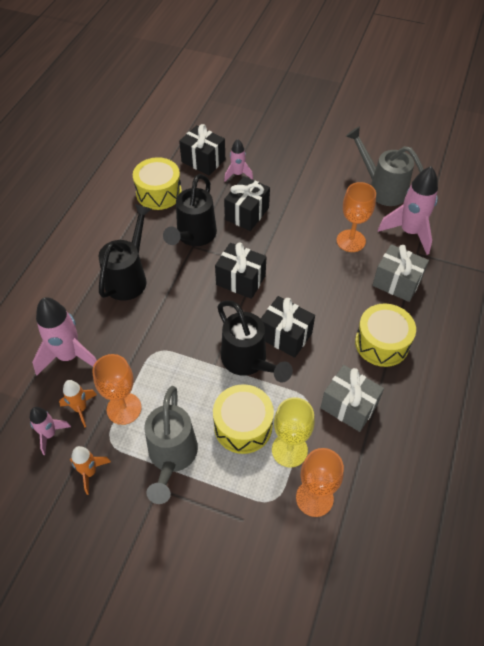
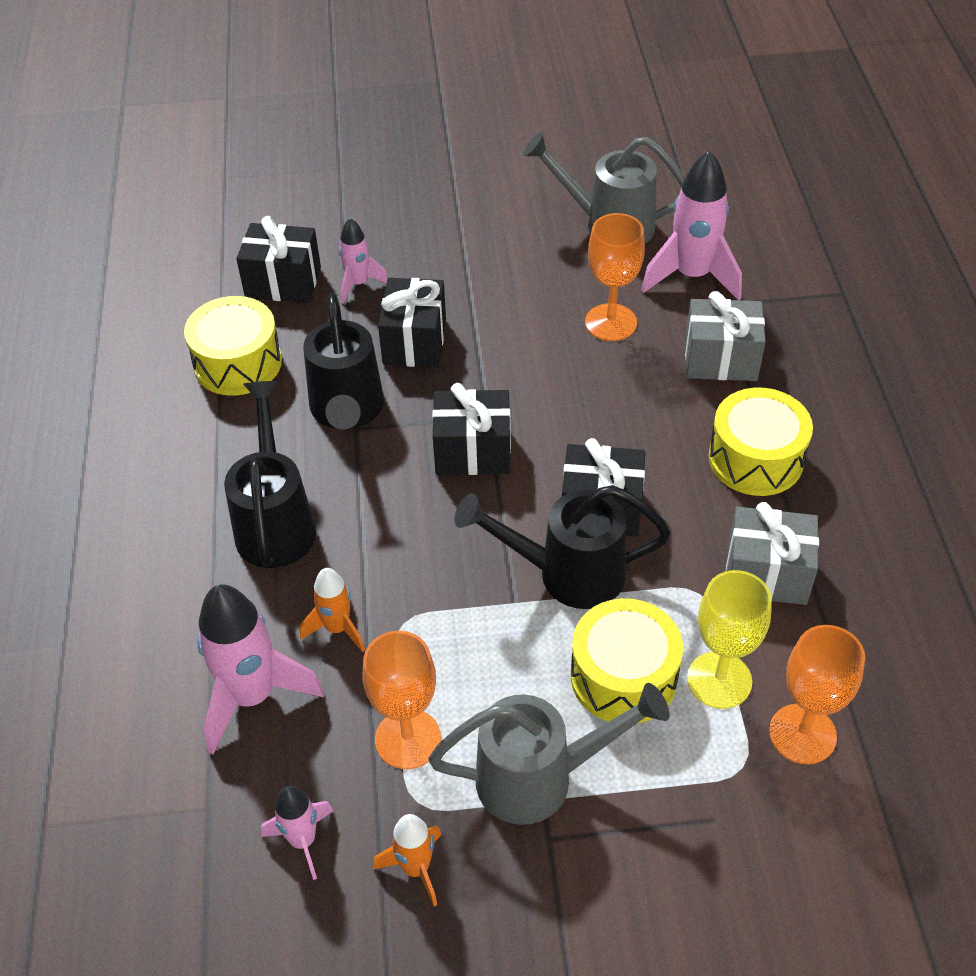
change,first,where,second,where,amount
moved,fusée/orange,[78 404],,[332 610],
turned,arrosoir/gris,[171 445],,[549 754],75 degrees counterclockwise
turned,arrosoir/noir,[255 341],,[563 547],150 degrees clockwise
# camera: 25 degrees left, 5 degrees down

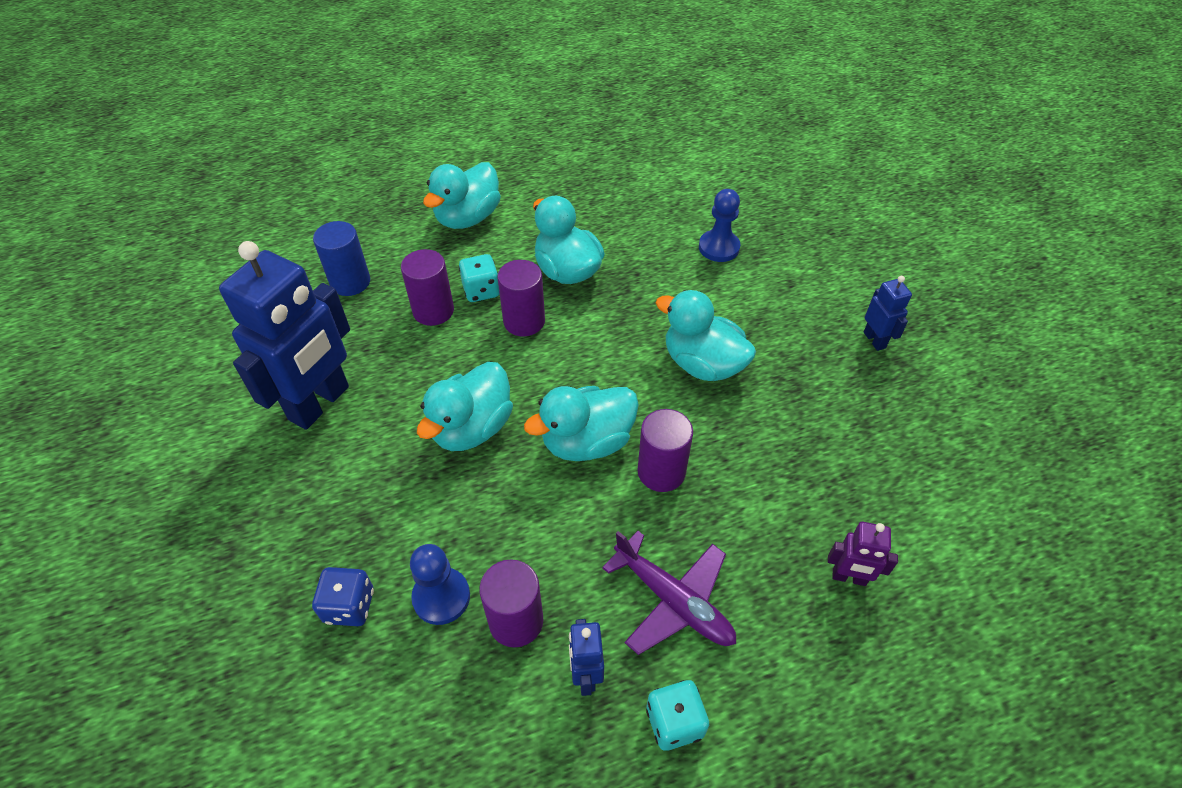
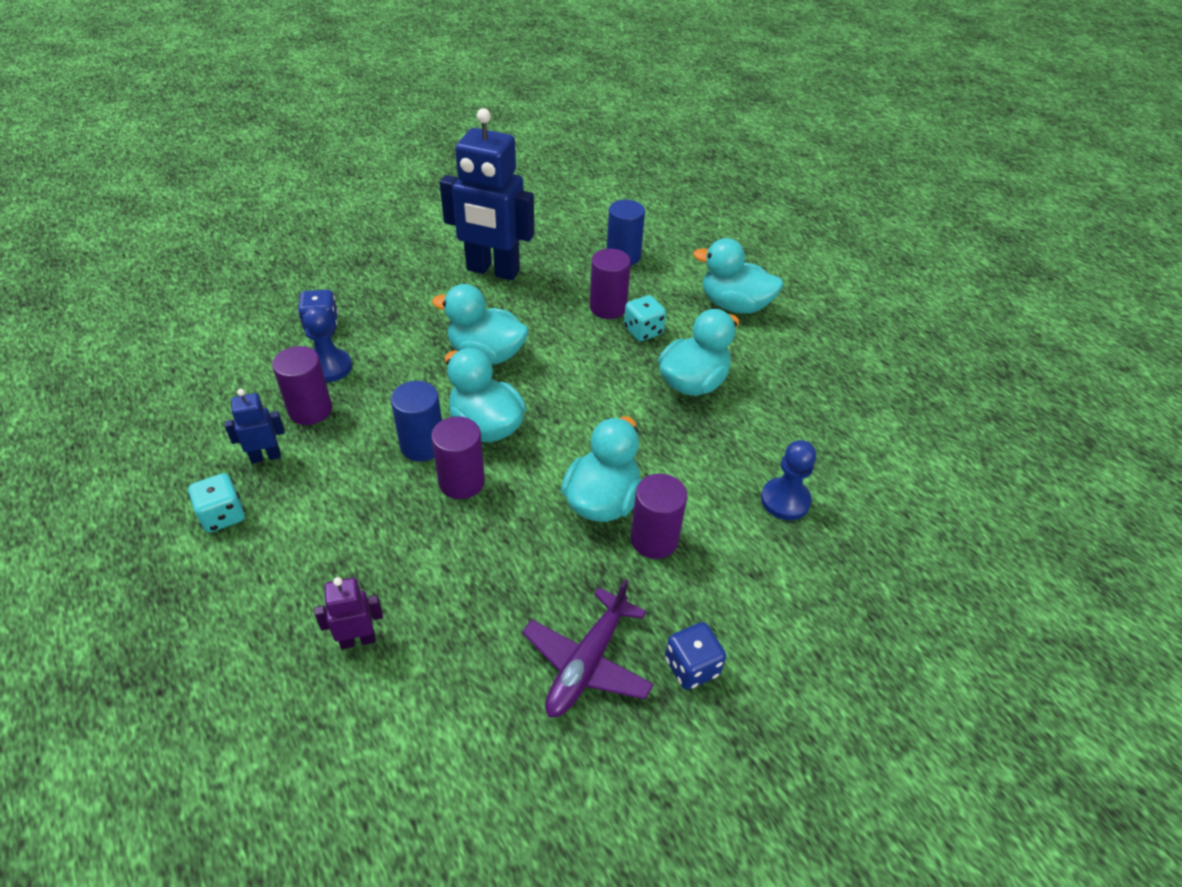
change,first,where,second,where,amount
turned,robot/violet,[863 554],,[348 613],75 degrees clockwise
added,,,cylindre/bleu,[416 421],
moved,avion/violet,[669 593],,[588 648],
moved,cylindre/violet,[521 298],,[659 516],
replaced,robot/bleu,[888 313],dé/bleu,[695 656],
# camera: 75 degrees right, 5 degrees down

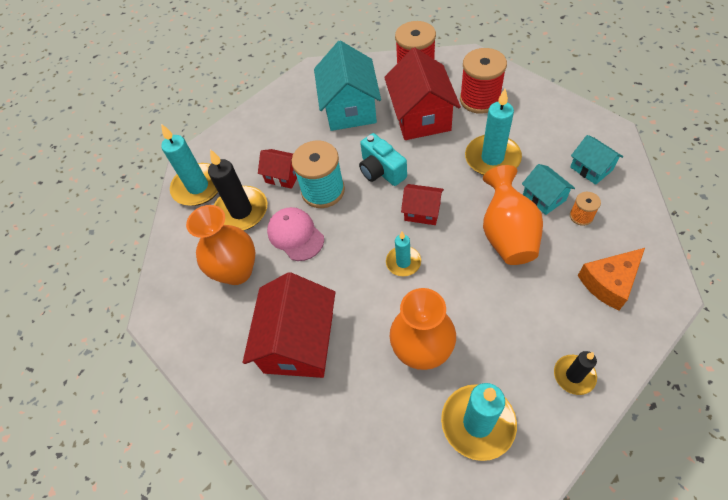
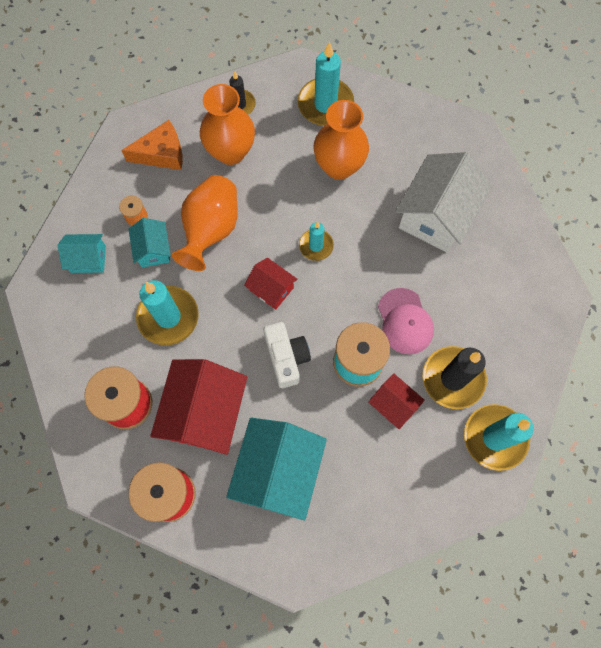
change,first,where,second,where,amount
turned,maison/turquoise,[596 160],,[82 253],75 degrees counterclockwise
moved,vase/orange,[220 245],,[227 124],
recoloured,appareil photo/turquoise,[383 159],appareil photo/blanc,[287 355],
recoloured,maison/rouge,[289 325],maison/blanc,[443 202],
# camera: 165 degrees left, 15 degrees up

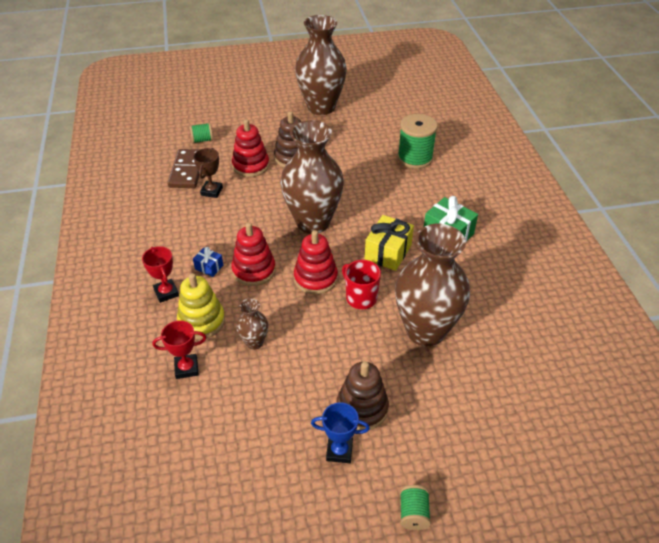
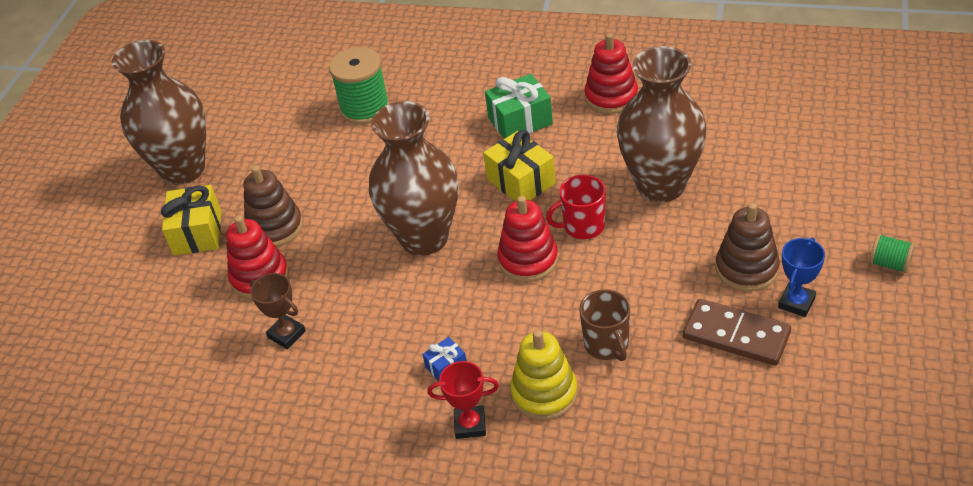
change,first,where,second,where,amount
added,,,cadeau/jaune,[191 220],
replaced,vase/marron,[252 324],tasse/marron,[604 325],
moved,jouet à empiler/rouge,[254 254],,[611 73],
moved,domino/marron,[183 168],,[737 332],
removed,trophée/rouge,[179 349],,,
removed,bobine/vert,[201 133],,,
# camera: 60 degrees left, 0 degrees up

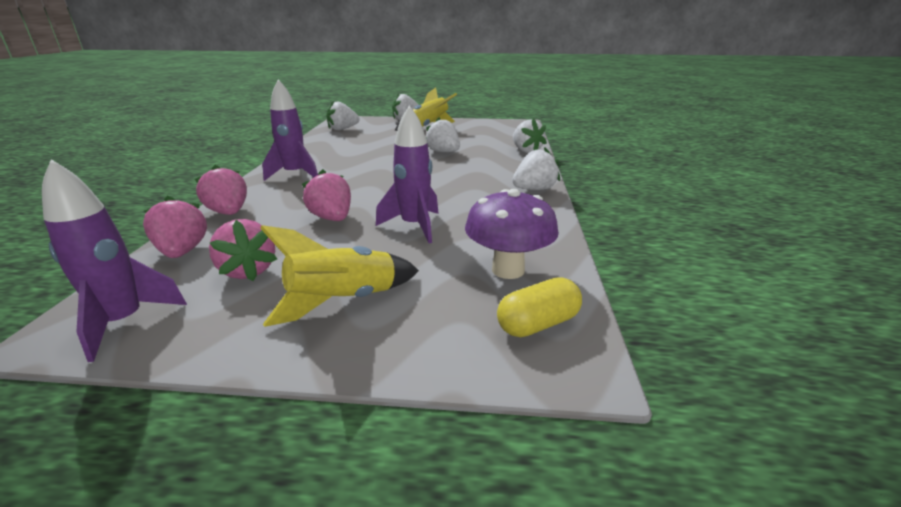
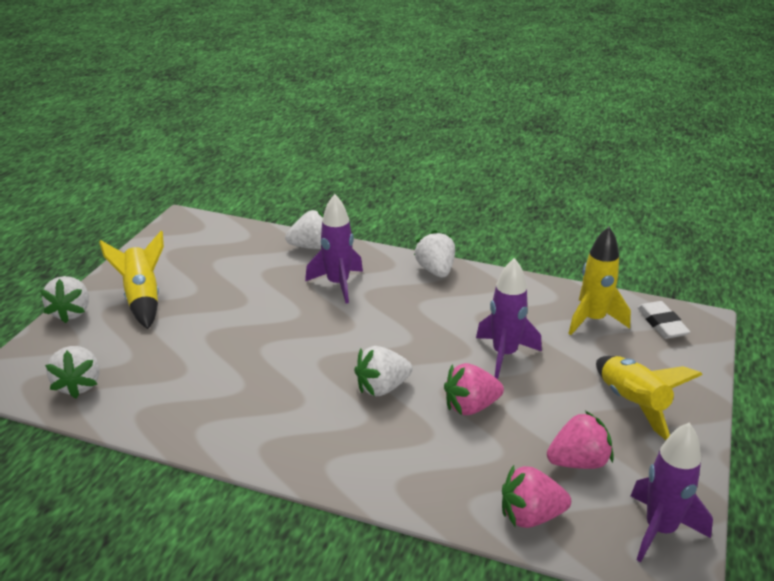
change,first,where,second,where,amount
moved,fusée/violet,[290 130],,[334 249],
moved,fraise/blanc,[443 134],,[383 371],
replaced,champignon/violet,[512 234],fusée/jaune,[599 281],
replaced,gélule/jaune,[539 307],gomme/blanc,[663 320],
removed,fraise/rose,[221 190],,,
# camera: 75 degrees left, 5 degrees up

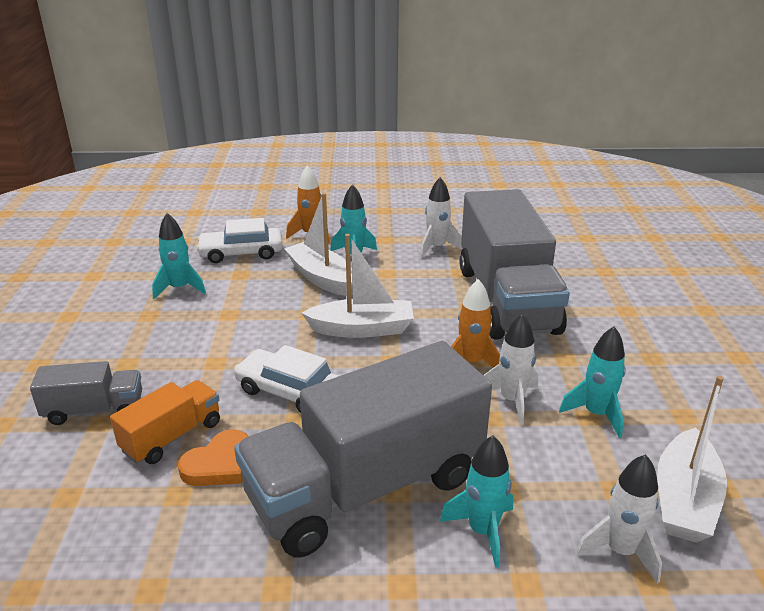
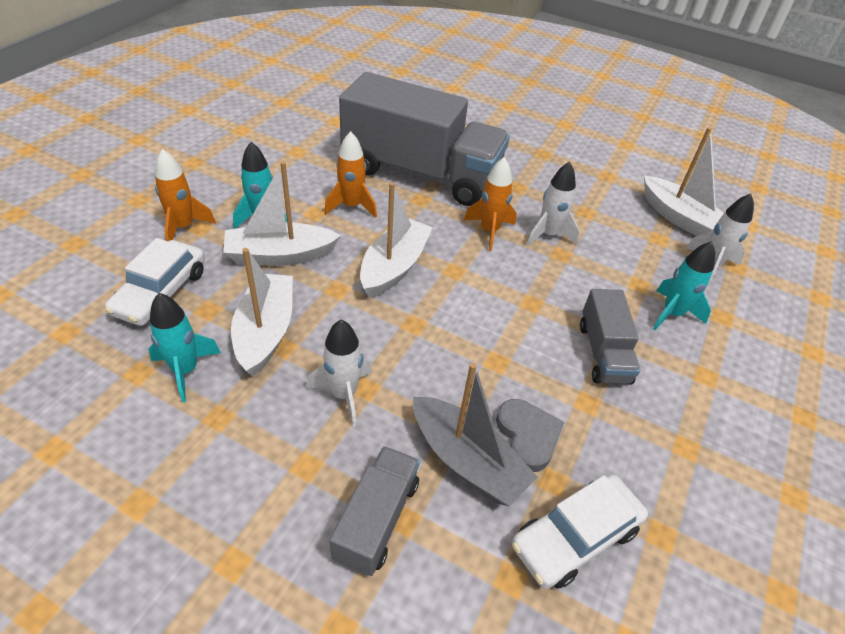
change,first,where,second,where,amount
added,,,bateau/blanc,[262 312],
moved,fusée/blanc,[441 217],,[339 373],
added,,,fusée/orange,[350 174],
replaced,camion/orange,[165 422],bateau/gris,[475 434],
recoloured,cœur/orange,[213 457],cœur/gris,[530 435],
moved,voiture/blanc,[286 379],,[580 532],
resized,camion/gris,[363 449],,[610 337],x0.46
removed,fusée/turquoise,[592 382],,,
# camera: 65 degrees left, 15 degrees up

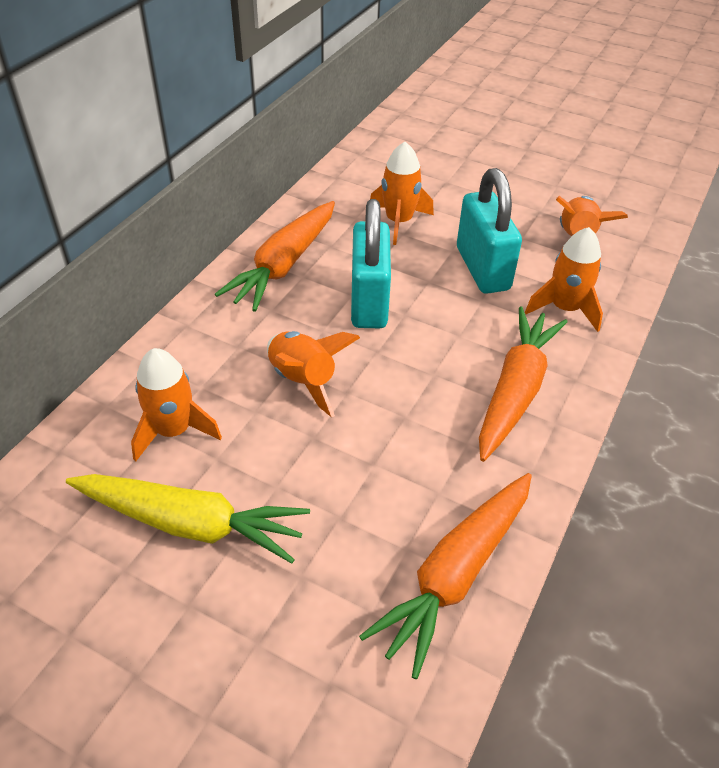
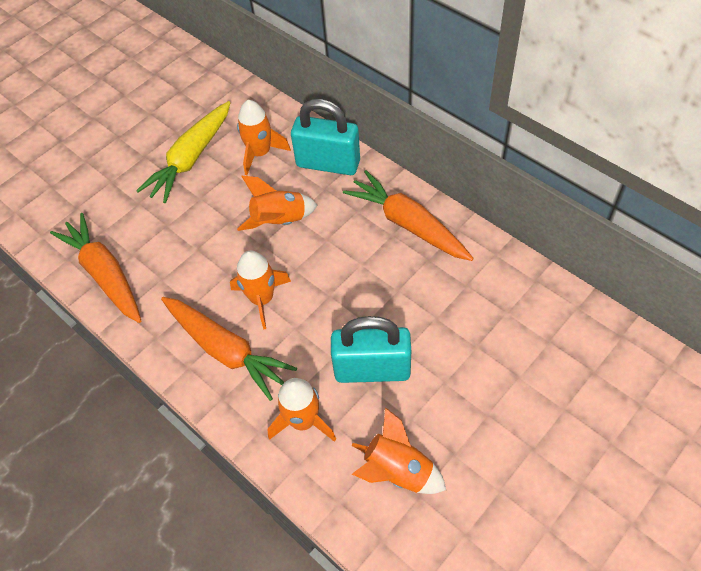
change,first,where,second,where,amount
moved,fusée/orange,[402 193],,[260 290],
moved,cadenas/turquoise,[371 263],,[325 137],
# camera: 110 degrees right, 10 degrees up

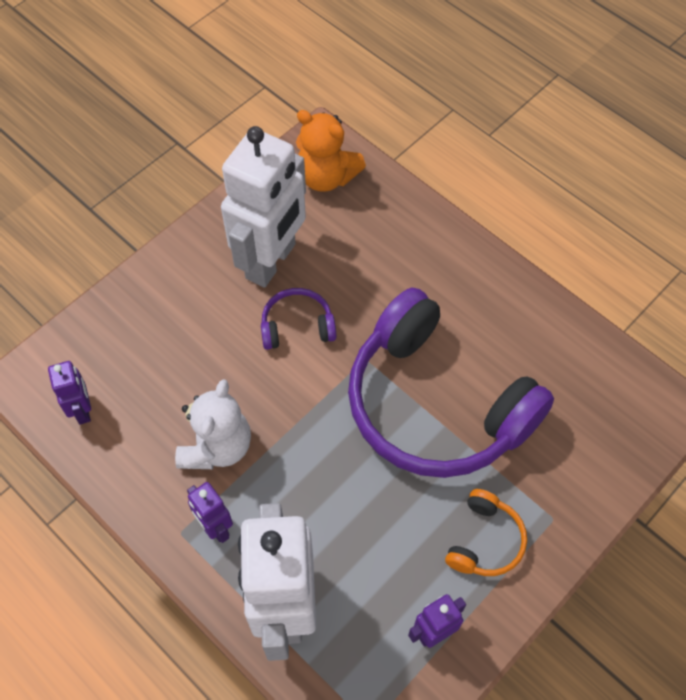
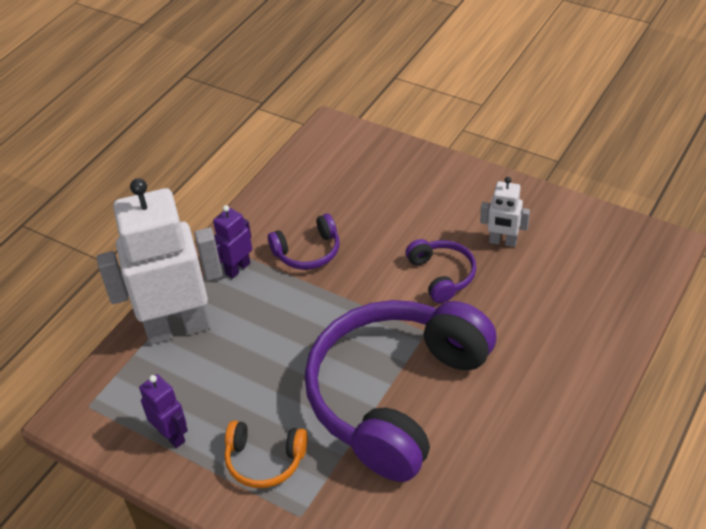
change,first,where,second,where,amount
replaced,ours en peluche/blanc,[213 424],casque audio/violet,[303 241],
resized,robot/blanc,[263 207],,[505 212],x0.46
removed,robot/violet,[69 393],,,
removed,ours en peluche/orange,[331 151],,,
# camera: 80 degrees right, 15 degrees down

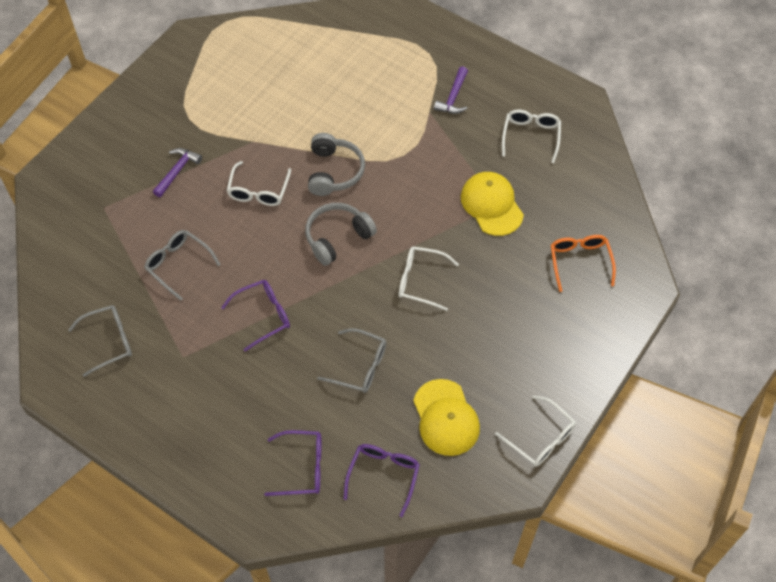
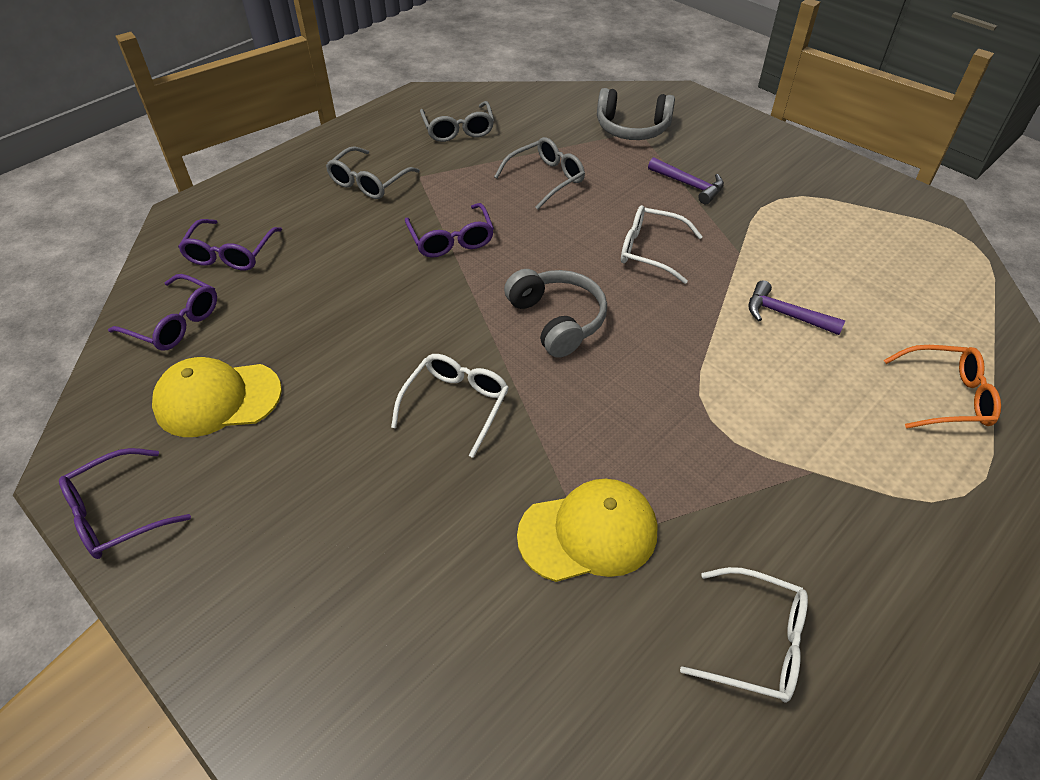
change,first,where,second,where,amount
recoloured,lunettes/blanc,[535 431],lunettes/violet,[125 503],
moved,lunettes/gris,[352 360],,[373 172],
moved,casque audio/gris,[336 164],,[636 114],
moved,marteau/violet,[451 90],,[796 307],
moved,lunettes/orange,[583 263],,[942 387],
# camera: 100 degrees right, 10 degrees down

